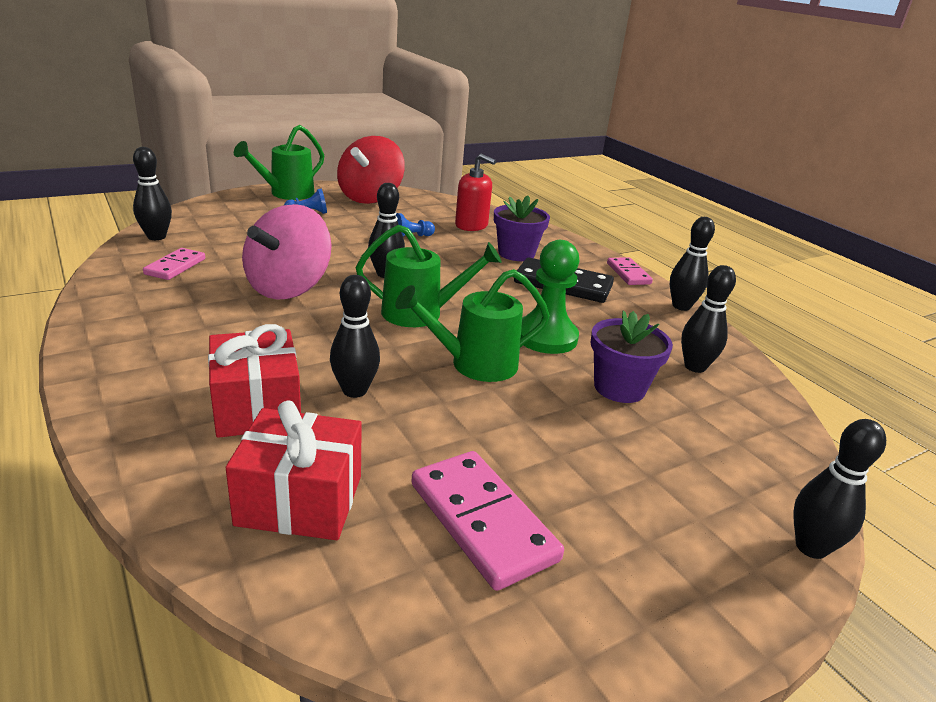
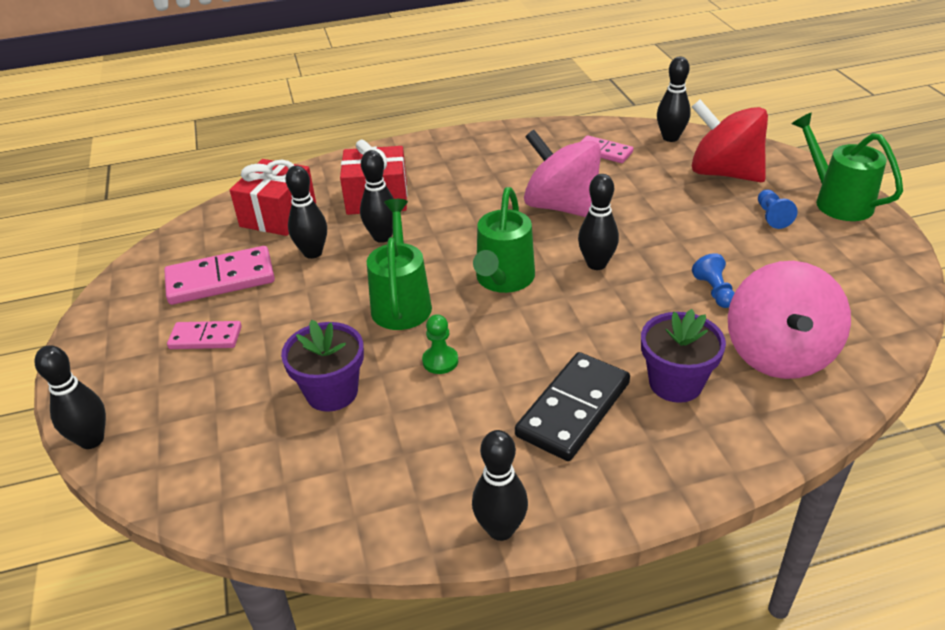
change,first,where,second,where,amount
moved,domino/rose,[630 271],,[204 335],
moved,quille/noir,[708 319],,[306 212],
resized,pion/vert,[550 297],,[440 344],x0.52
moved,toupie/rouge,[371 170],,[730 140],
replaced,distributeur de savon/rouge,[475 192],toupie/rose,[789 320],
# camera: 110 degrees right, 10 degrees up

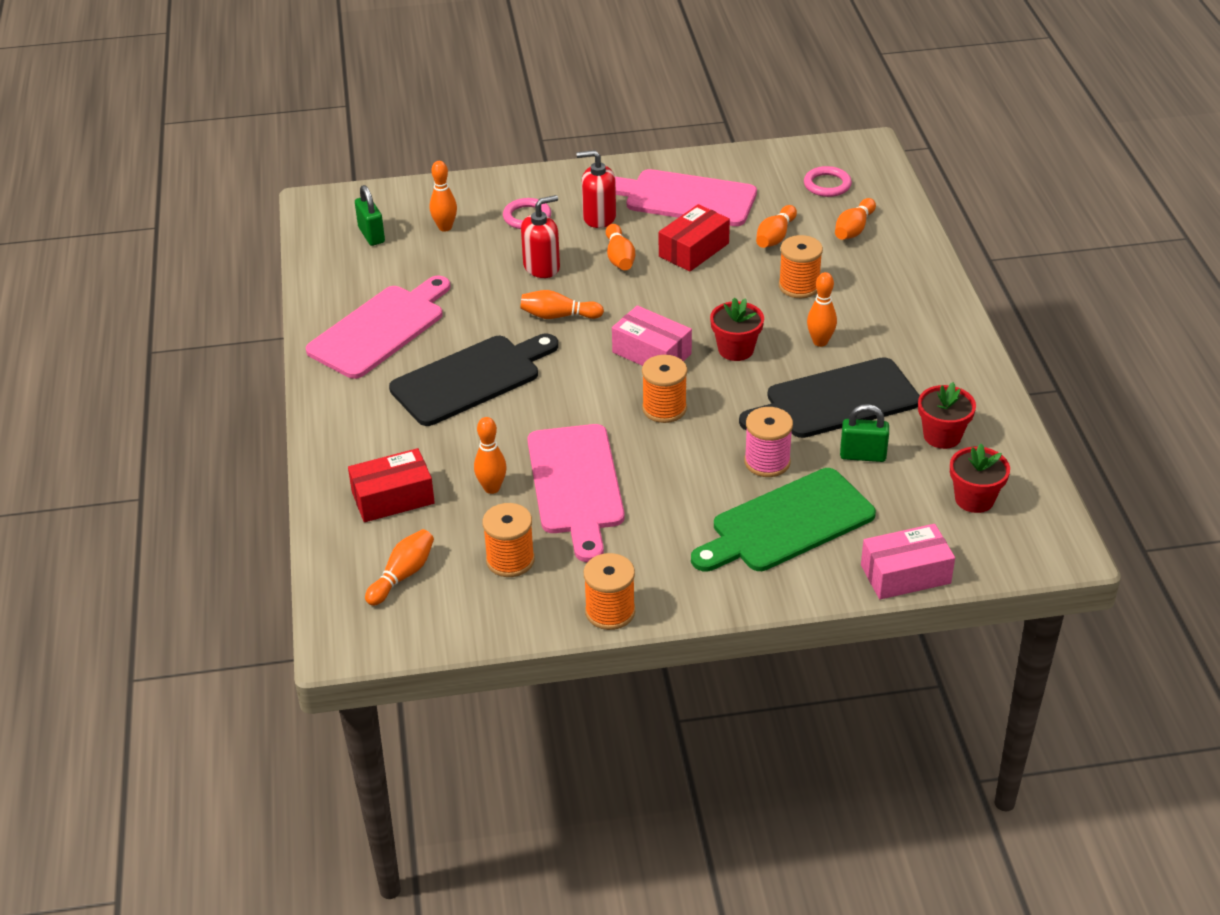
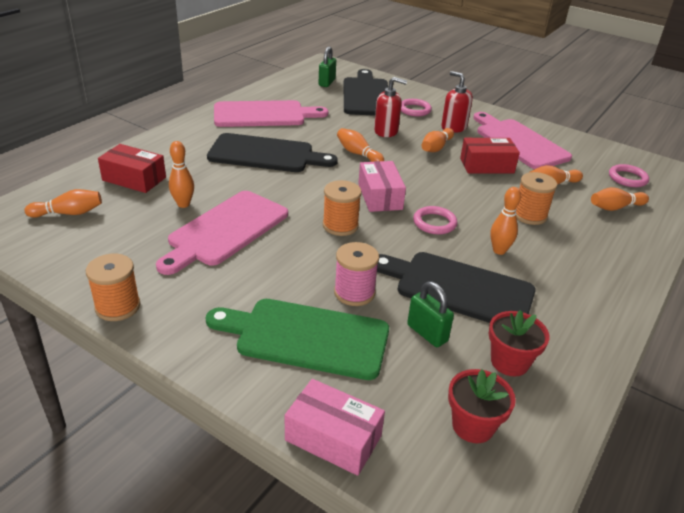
change,first,where,second,where,amount
replaced,quille/orange,[443 196],planche à découper/noir,[366 92],
replaced,pot de fleurs/rouge,[737 329],anneau/rose,[435 220],
removed,bobine/orange,[508 540],,,
# camera: 40 degrees right, 5 degrees down

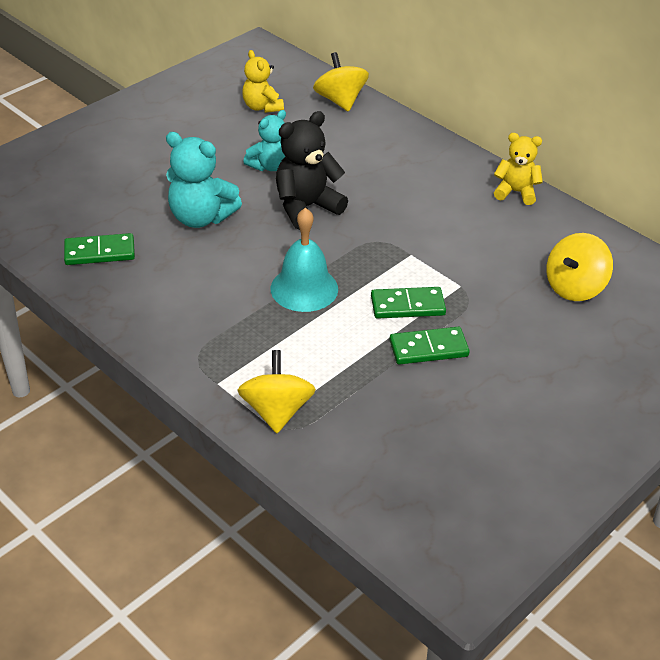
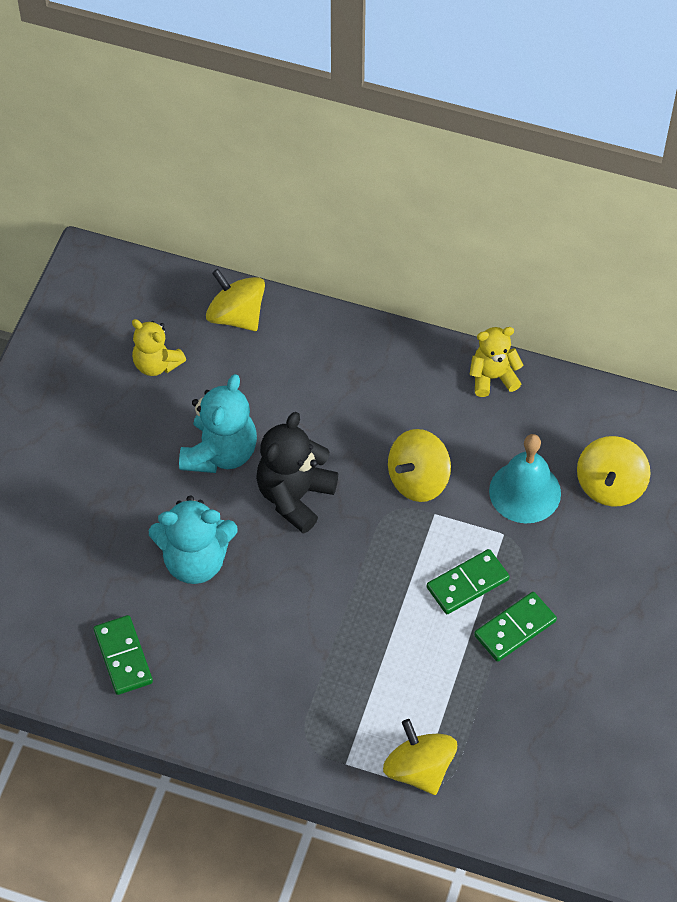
change,first,where,second,where,amount
turned,domino/vert,[99 249],,[123 655],75 degrees counterclockwise
resized,ours en peluche/turquoise,[264 140],,[218 423],x1.52
added,,,toupie/jaune,[419 465],
moved,cloche/turquoise,[304 260],,[525 479],
# camera: 25 degrees left, 15 degrees up

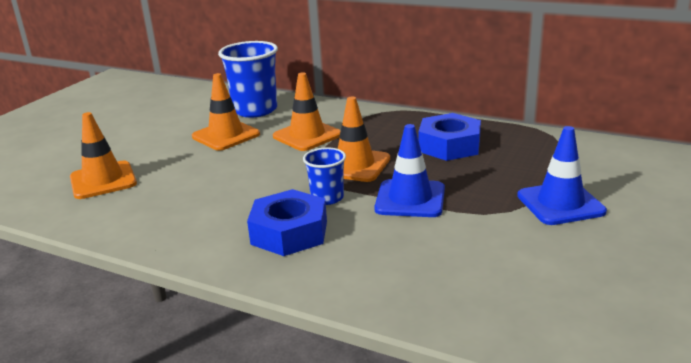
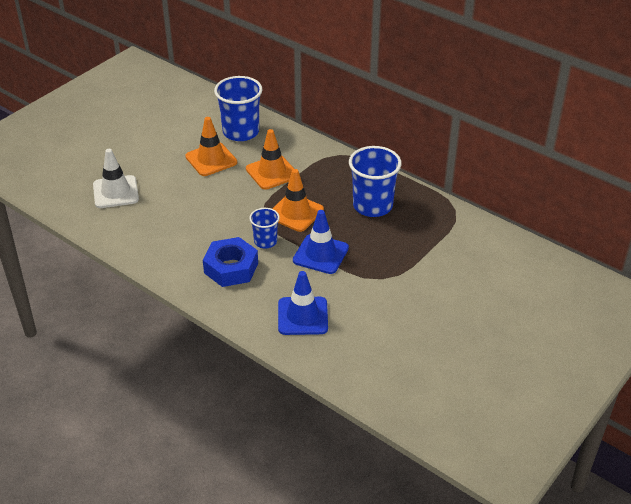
change,first,where,second,where,amount
recoloured,cône de chantier/orange,[103 155],cône de chantier/blanc,[116 178],
moved,cône de chantier/bleu,[562 175],,[303 303],
replaced,écrou/bleu,[449 137],gobelet/bleu,[375 181],
# camera: 10 degrees right, 15 degrees up

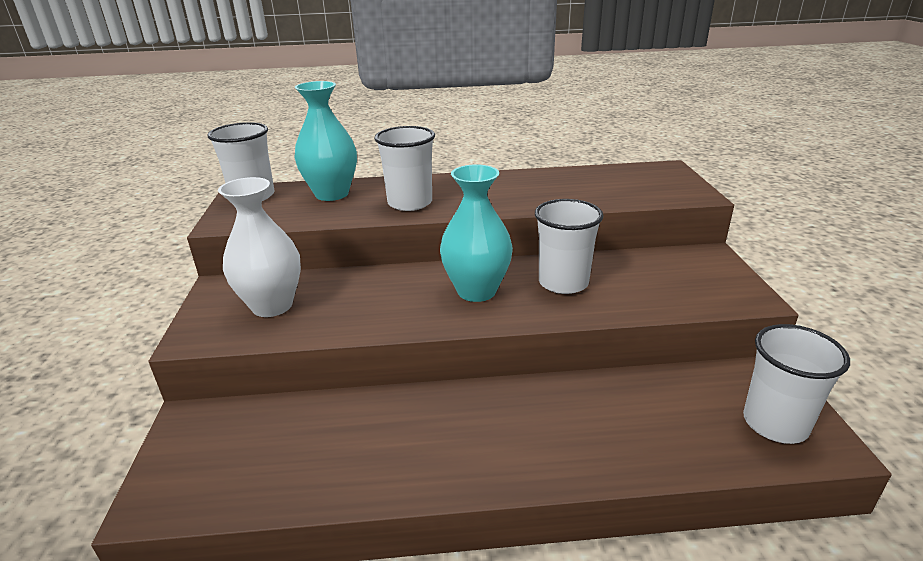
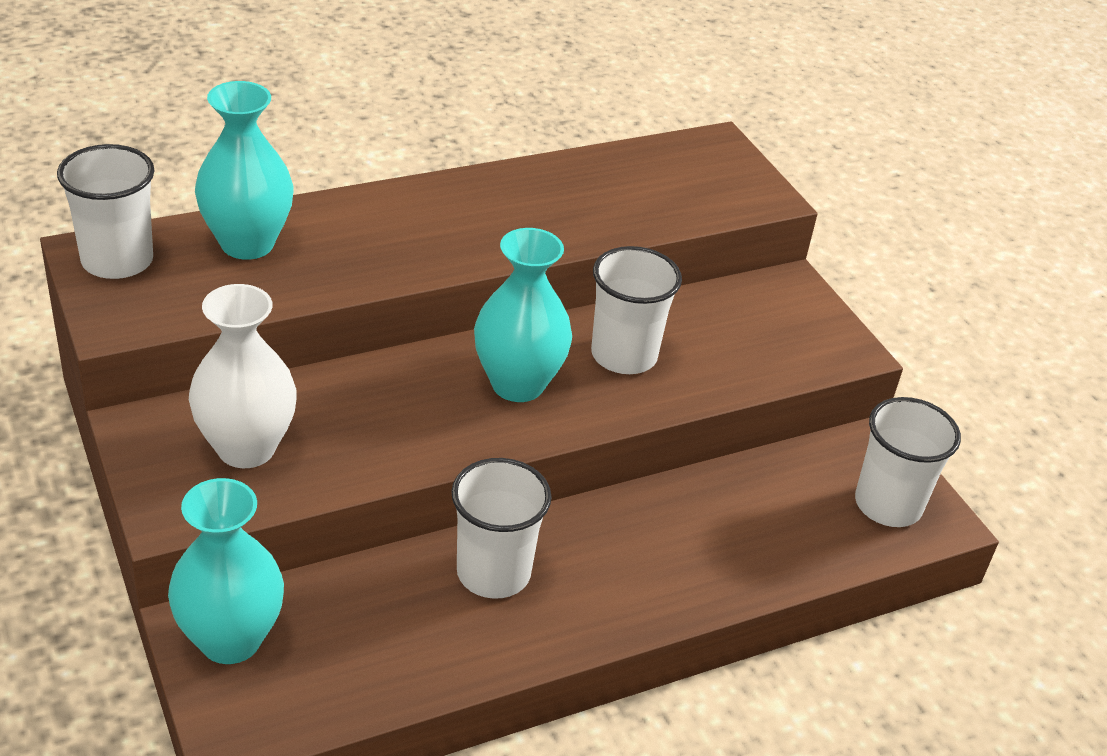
change,first,where,second,where,amount
added,,,vase/turquoise,[226 571],
moved,gobelet/blanc,[404 168],,[501 528],
# camera: 25 degrees left, 10 degrees up

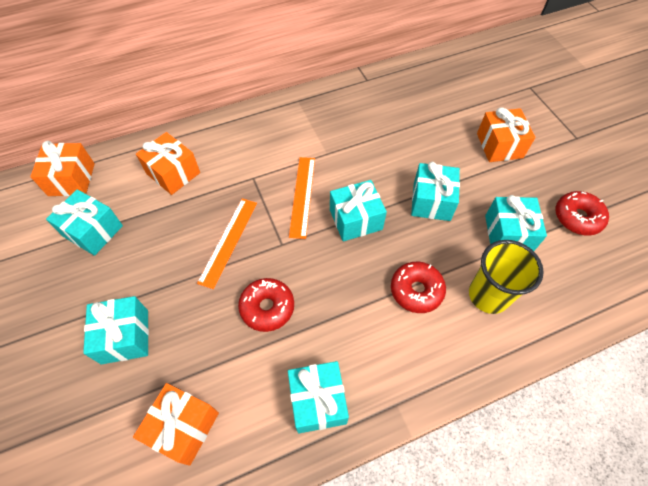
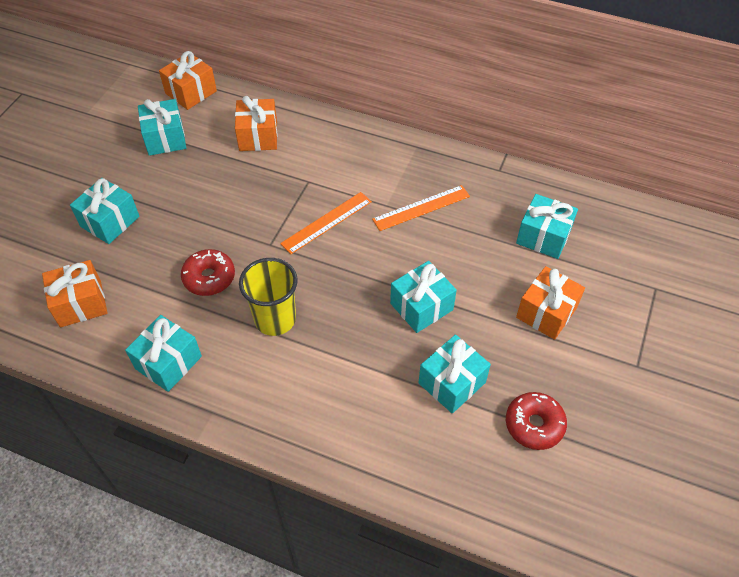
change,first,where,second,where,amount
moved,gobelet/jaune,[506 277],,[268 297],
moved,règle/orange,[227 244],,[421 208],
moved,cadeau/turquoise,[358 210],,[547 226],
removed,beignet/rouge,[418 287],,,
# camera: 45 degrees right, 5 degrees down

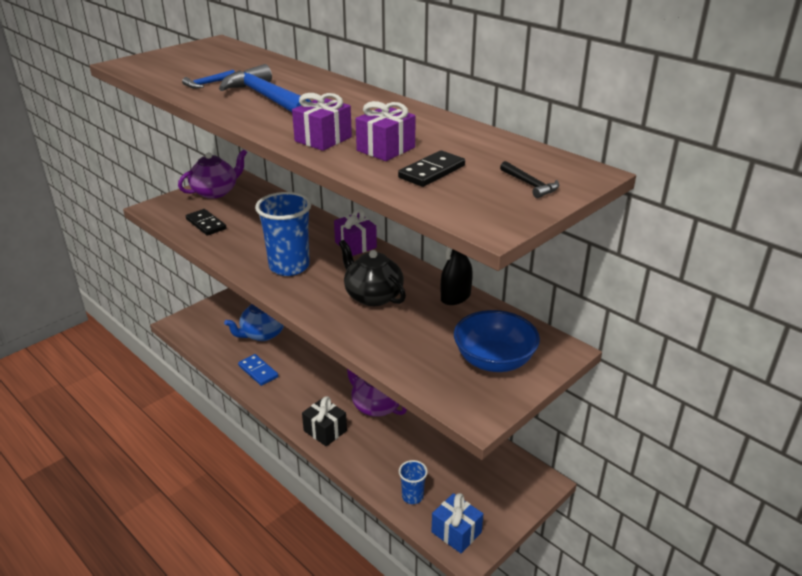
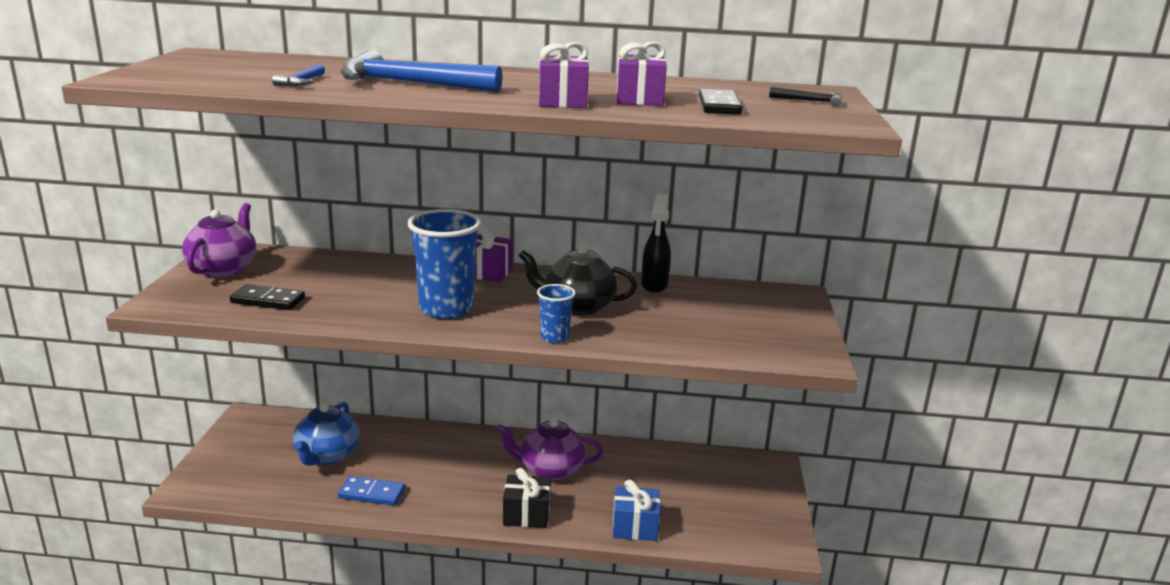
change,first,where,second,where,amount
moved,gobelet/bleu,[413 482],,[556 313],
moved,cadeau/bleu,[457 523],,[636 510],
removed,bol/bleu,[497 341],,,
# camera: 40 degrees left, 10 degrees down

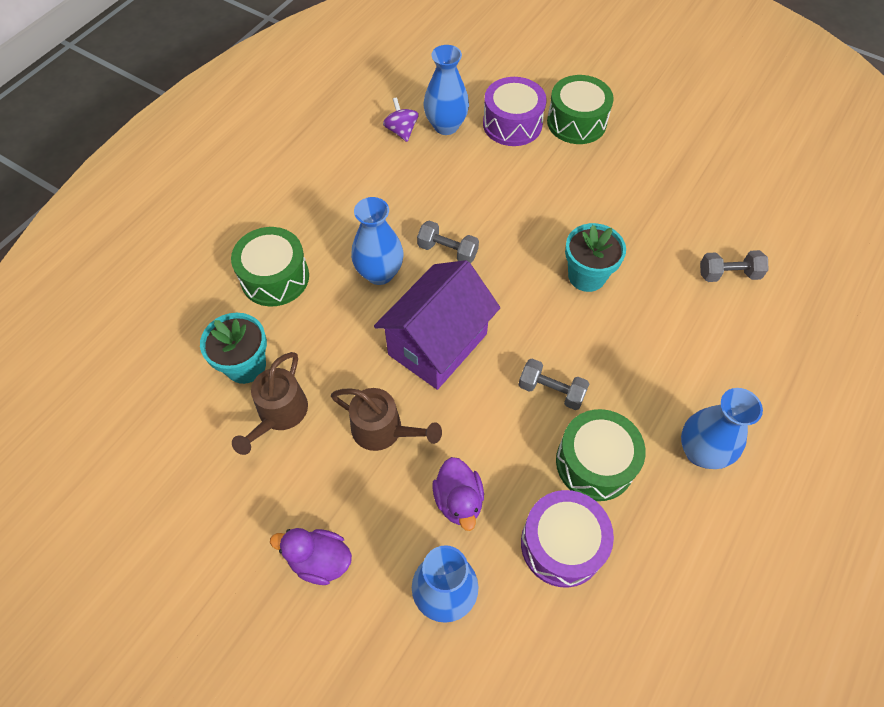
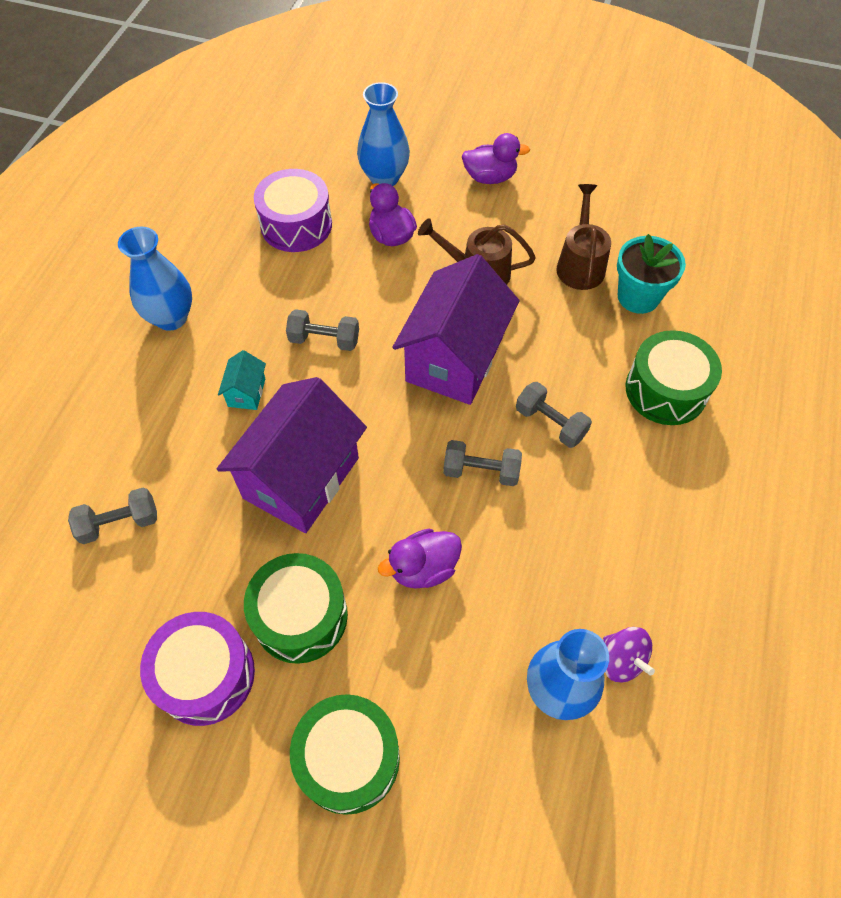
change,first,where,second,where,amount
moved,tambour/violet,[514 111],,[197 669],
replaced,pot de fleurs/turquoise,[595 257],maison/violet,[292 455],
added,,,maison/turquoise,[242 380],
moved,tambour/vert,[601 455],,[296 608],
added,,,canard/violet,[420 559],
replaced,vase/bleu,[377 241],haltère/gris,[554 415],
# camera: 165 degrees right, 0 degrees up

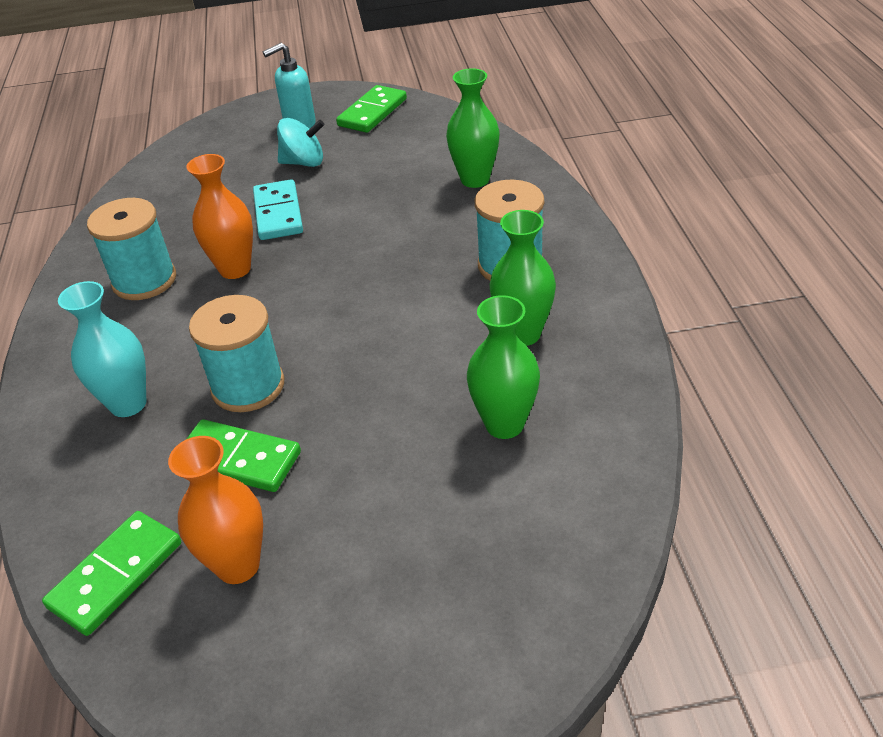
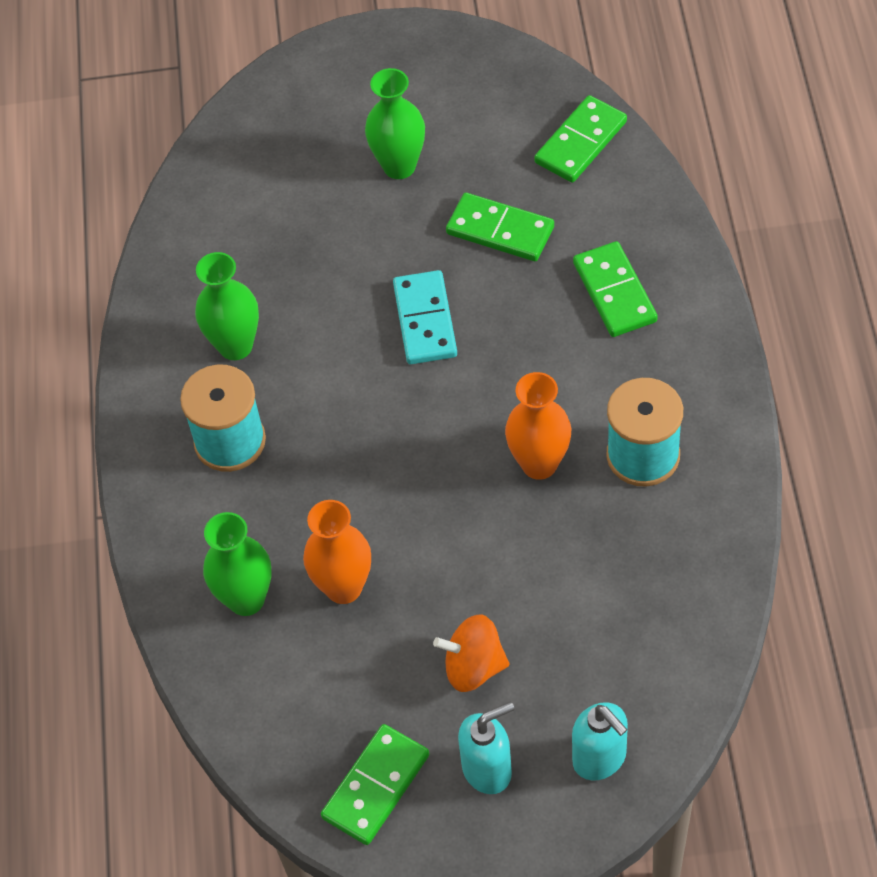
change,first,where,second,where,amount
moved,vase/orange,[215 510],,[337 552],
moved,vase/vert,[503 367],,[395 123],
moved,domino/turquoise,[278 209],,[425 317],
recoloured,toupie/turquoise,[300 142],toupie/orange,[471 653],
added,,,distributeur de savon/turquoise,[600 741],
replaced,vase/turquoise,[102 349],domino/vert,[615 289],
removed,bobine/turquoise,[236 353],,,
# camera: 175 degrees left, 15 degrees up

